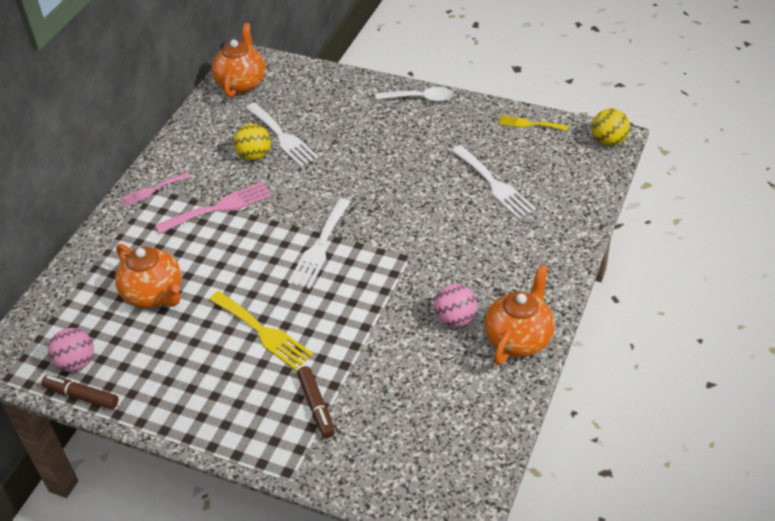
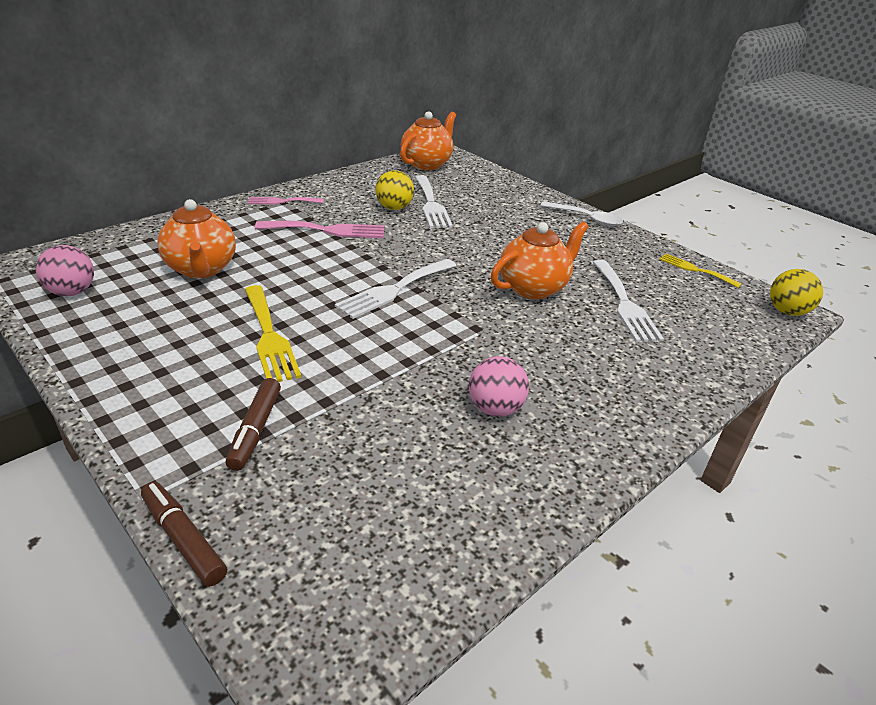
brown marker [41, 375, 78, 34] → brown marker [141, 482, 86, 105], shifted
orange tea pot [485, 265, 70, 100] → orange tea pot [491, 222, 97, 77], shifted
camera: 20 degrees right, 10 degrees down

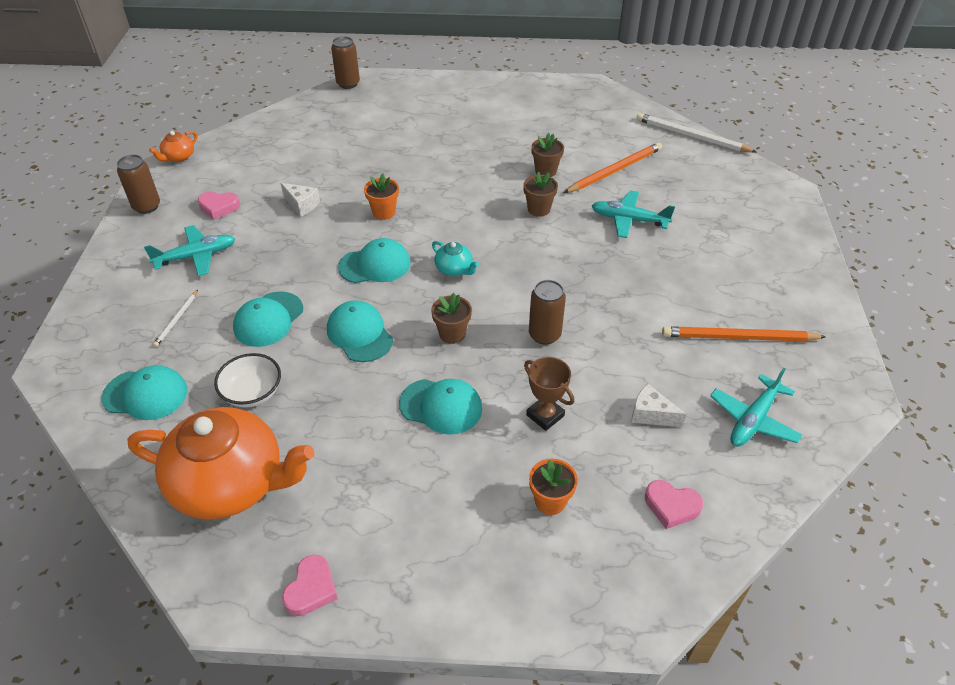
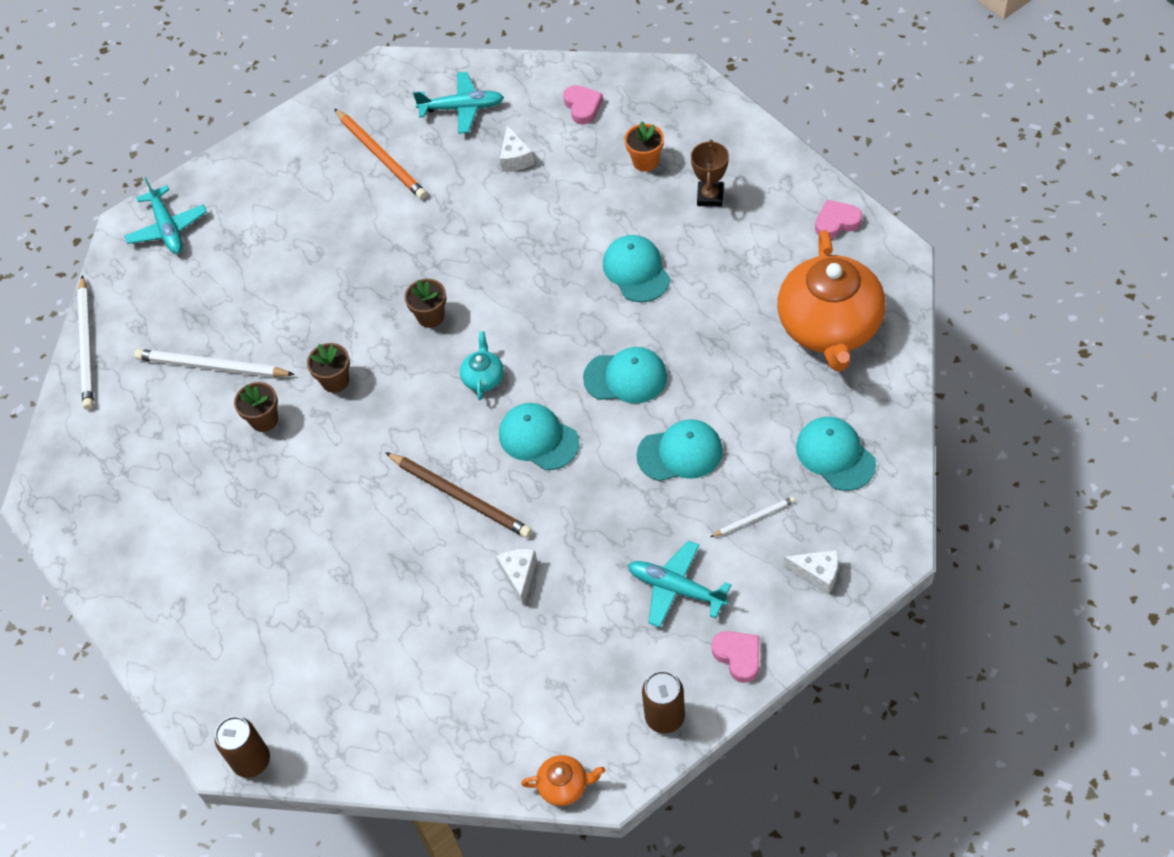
teal toy plane [592, 190, 83, 48] → teal toy plane [124, 178, 83, 76], shifted
orange wooden pencil [564, 142, 98, 51] → snow-white wooden pencil [134, 349, 161, 28]
orange potted plant [364, 173, 35, 47] → brown wooden pencil [385, 452, 147, 86]
brown potted plant [431, 293, 41, 51] → brown potted plant [405, 279, 41, 49], shifted
teal baseball cap [327, 300, 66, 62] → teal baseball cap [583, 347, 84, 56], 105 degrees counterclockwise
brown award cup [524, 357, 50, 74] → brown award cup [691, 139, 38, 68], shifted
rosy love heart [198, 192, 42, 28] → rosy love heart [711, 631, 48, 52], shifted
orange tea pot [128, 407, 186, 113] → orange tea pot [777, 230, 108, 141], 150 degrees counterclockwise
- → snow-white cheese [784, 550, 54, 45]
snow-white deep dish [214, 353, 67, 55] → -
brown can [529, 280, 37, 65] → -
camera: 125 degrees left, 10 degrees up

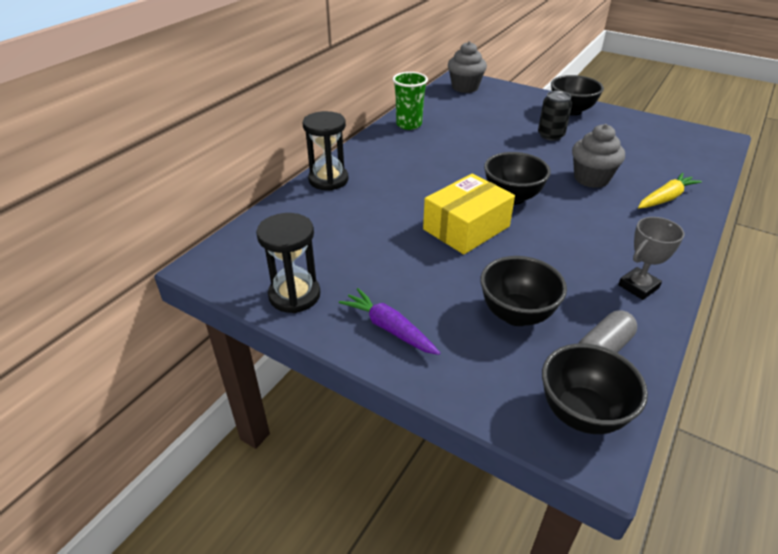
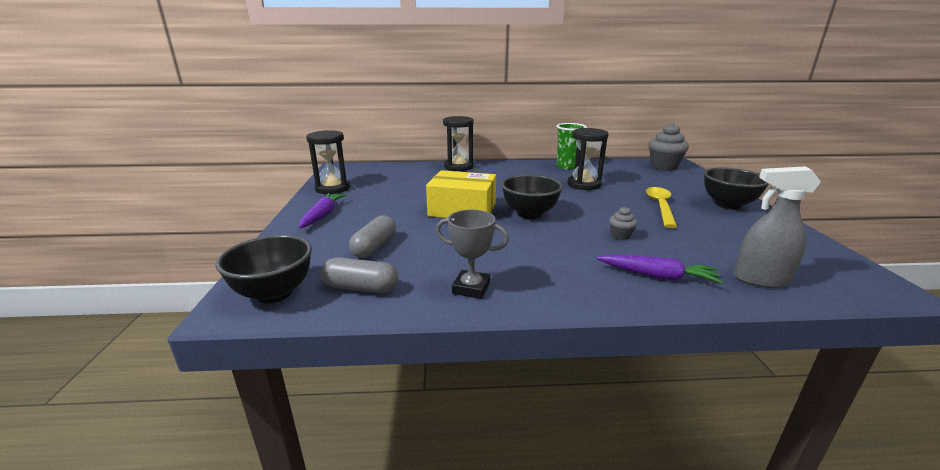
black deep dish [481, 256, 86, 70] → ash-grey pill shape [349, 215, 47, 43]
- → black sand timer [568, 128, 40, 62]
bright yellow carrot [638, 173, 64, 35] → violet carrot [597, 254, 126, 29]
ash-grey fairy cake [572, 124, 53, 64] → ash-grey fairy cake [609, 207, 28, 33], x0.49
black can [538, 91, 34, 50] → bright yellow tablespoon [646, 187, 31, 41]
- → ash-grey spray bottle [734, 166, 87, 122]
camera: 55 degrees right, 15 degrees down

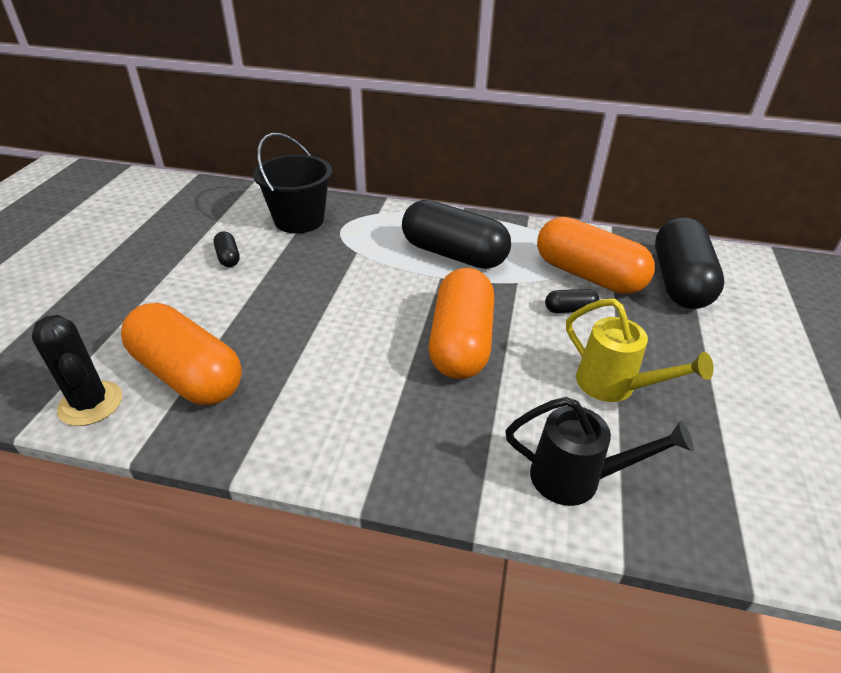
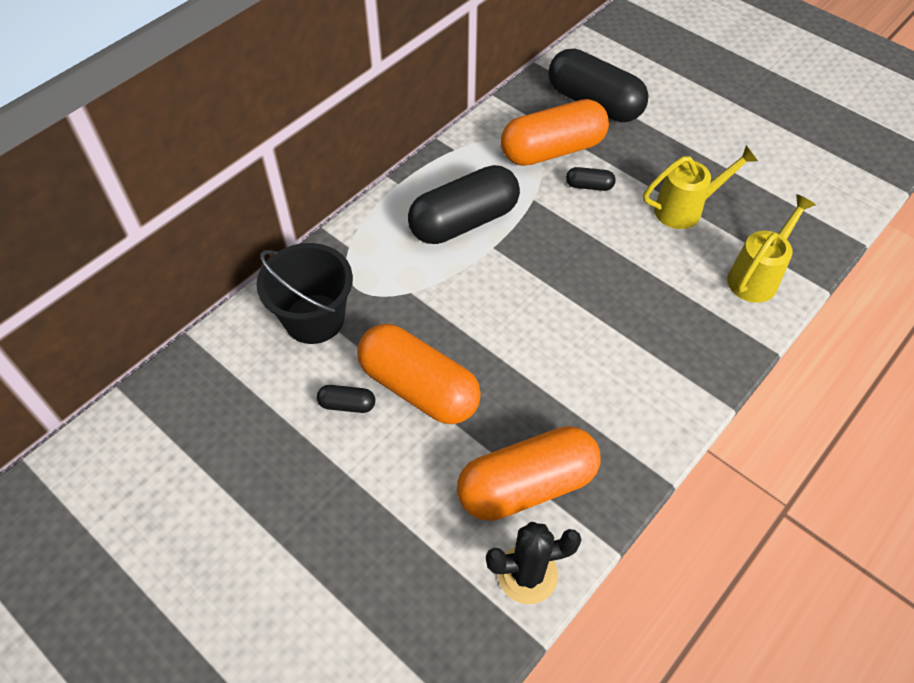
orange pill shape [429, 268, 65, 111] → orange pill shape [357, 324, 124, 100], shifted
black pill shape [545, 289, 54, 24] → black pill shape [566, 167, 49, 24], 75 degrees clockwise
black watering pot [505, 397, 189, 109] → bright yellow watering pot [727, 194, 89, 109]
camera: 60 degrees left, 15 degrees up

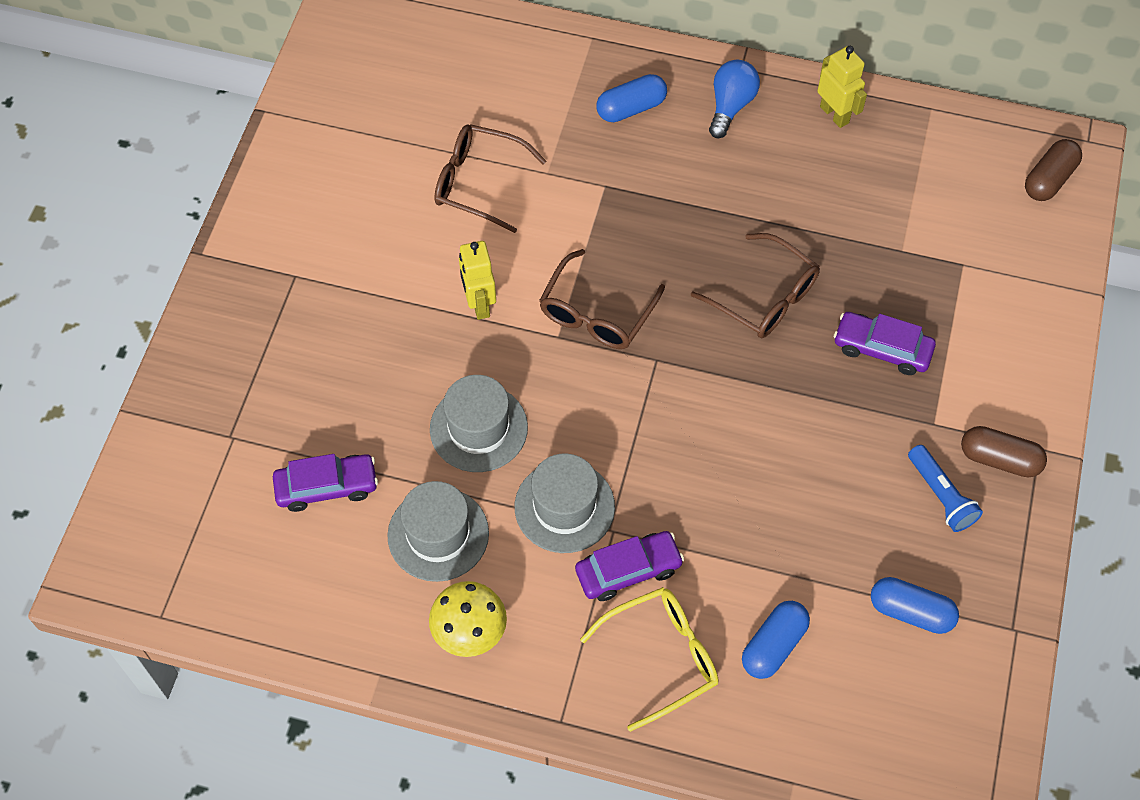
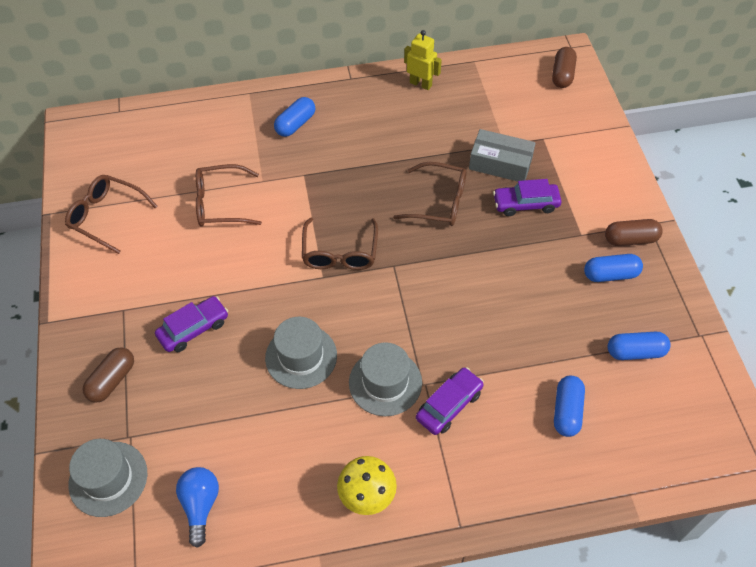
- → brown spectacles [65, 175, 92, 79]
ash-grey top hat [387, 481, 102, 101] → ash-grey top hat [68, 439, 79, 78], shifted
- → brown pill shape [82, 347, 52, 56]
violet car [273, 454, 105, 58] → violet car [155, 296, 73, 56], shifted
blue light bulb [709, 60, 51, 78] → blue light bulb [176, 467, 43, 81], shifted
- → ash-grey box [469, 129, 67, 52]
blue flashlight [908, 445, 75, 87] → blue pill shape [584, 254, 59, 28]
bright yellow robot figure [459, 241, 37, 79] → -
bright yellow spectacles [580, 587, 138, 145] → -
camera: 25 degrees left, 5 degrees down

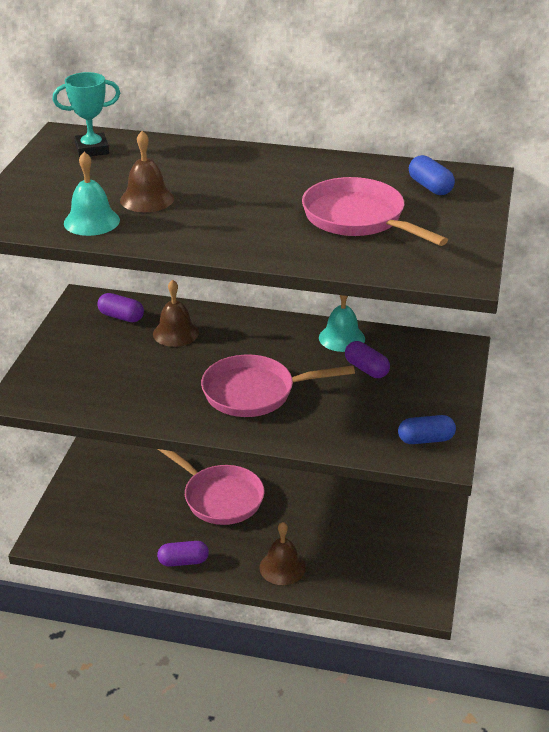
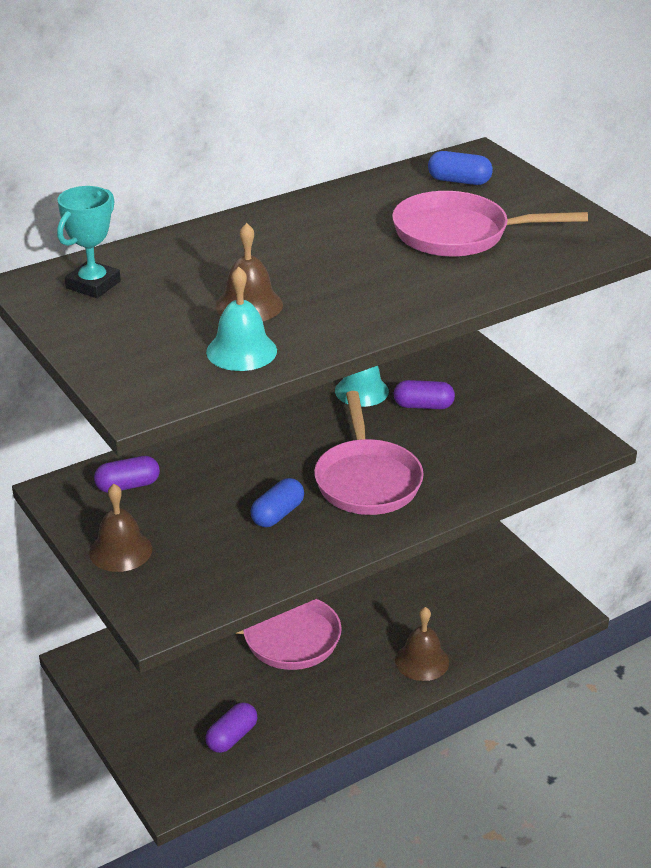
brown hand bell [153, 280, 46, 67] → brown hand bell [89, 484, 63, 88], shifted
violet pill shape [157, 541, 52, 26] → violet pill shape [205, 702, 53, 51], shifted
blue pill shape [398, 415, 58, 29] → blue pill shape [250, 478, 54, 49], shifted
rosy skillet [201, 355, 154, 62] → rosy skillet [314, 391, 110, 124], 45 degrees counterclockwise
camera: 45 degrees left, 0 degrees up

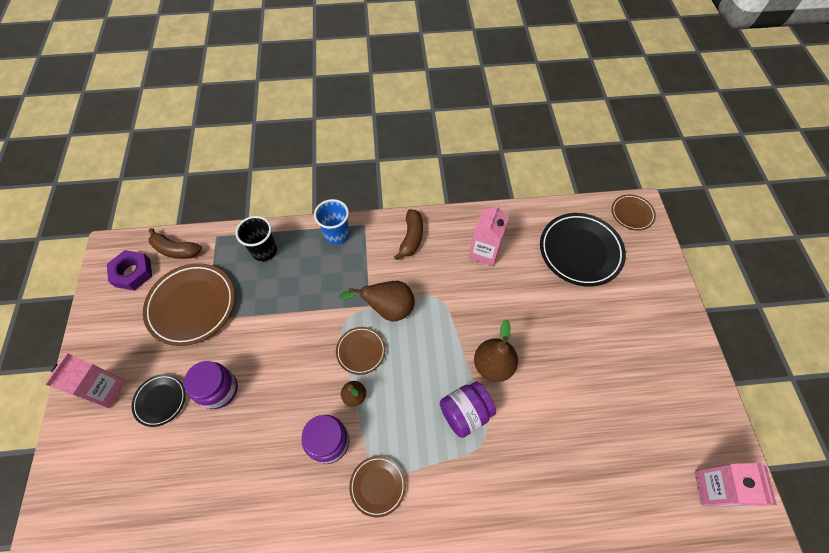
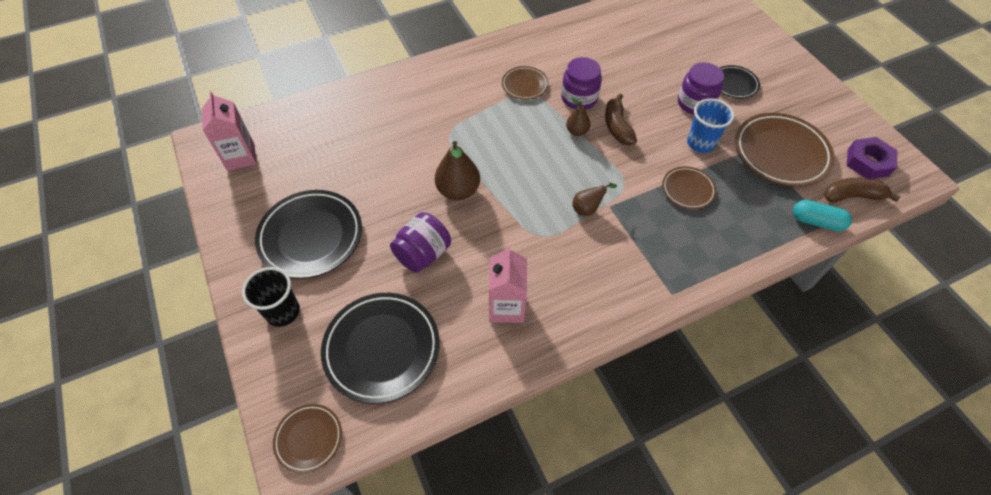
black cup [236, 216, 41, 45] → black cup [242, 267, 58, 60], shifted
- → black plate [255, 190, 107, 89]
violet jam jar [440, 382, 56, 56] → violet jam jar [390, 212, 61, 61], shifted
brown toy pear [339, 281, 76, 40] → brown toy pear [572, 182, 45, 34], x0.57
brown banana [394, 209, 29, 51] → brown banana [605, 94, 32, 51], shifted
brown plate [336, 327, 50, 48] → brown plate [662, 166, 54, 43], shifted
blue cup [314, 199, 35, 46] → blue cup [687, 98, 47, 55], shifted
- → teal pill shape [793, 200, 59, 31]
rosy carton [45, 353, 81, 55] → -
camera: 160 degrees right, 5 degrees down

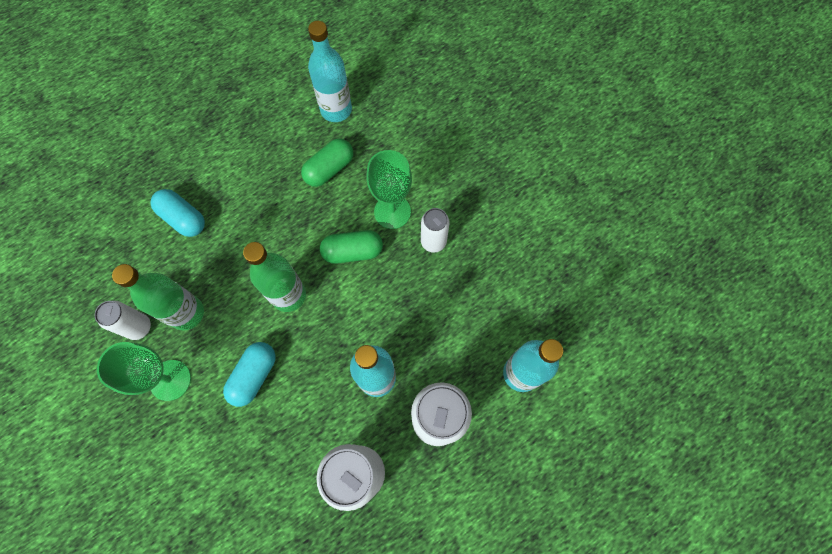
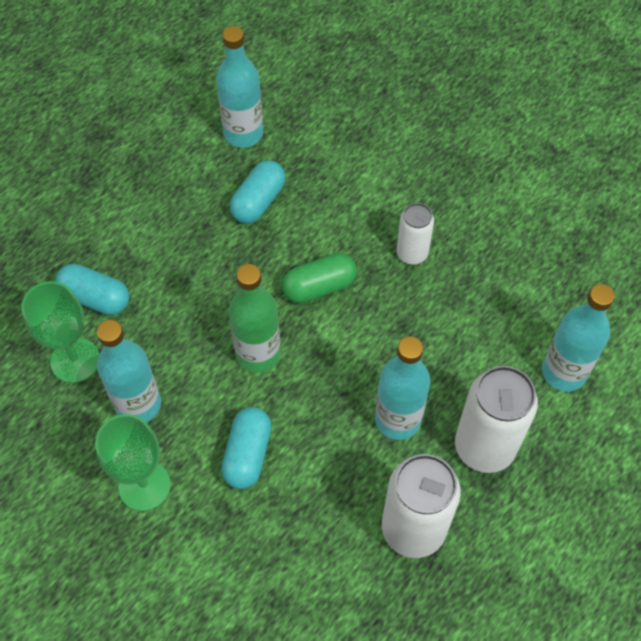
leaf-green chalice [366, 150, 46, 79] → leaf-green chalice [21, 281, 78, 102], shifted
leaf-green flask [112, 264, 92, 66] → teal flask [97, 320, 64, 102]
leaf-green pill shape [301, 138, 52, 49] → teal pill shape [229, 160, 57, 64]
snow-white can [95, 301, 56, 39] → -
camera: 15 degrees left, 10 degrees down

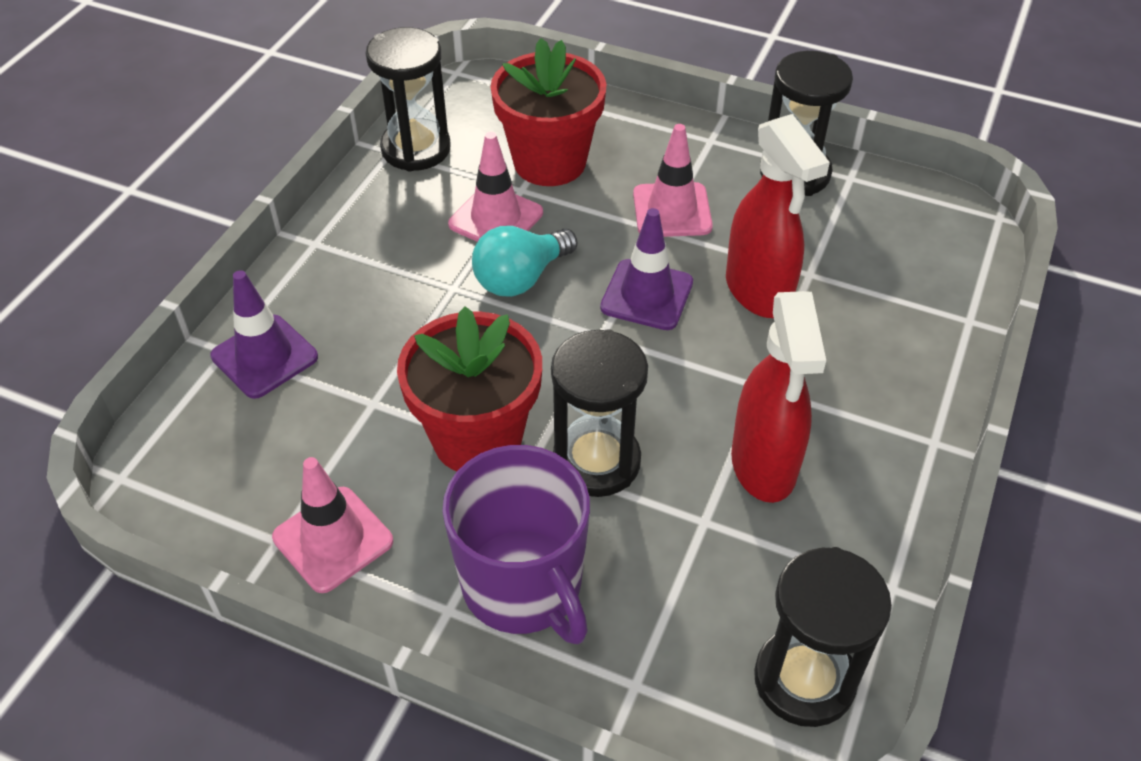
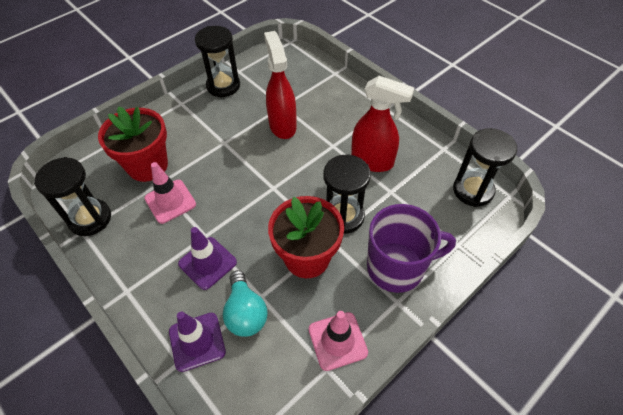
violet safety cone [600, 208, 93, 122] → violet safety cone [178, 227, 59, 63], shifted
teal light bulb [472, 226, 105, 71] → teal light bulb [223, 270, 45, 67], shifted
red spray bottle [726, 114, 104, 204] → red spray bottle [264, 31, 33, 108], 105 degrees counterclockwise
rosy safety cone [633, 124, 80, 113] → -
camera: 65 degrees left, 5 degrees up

